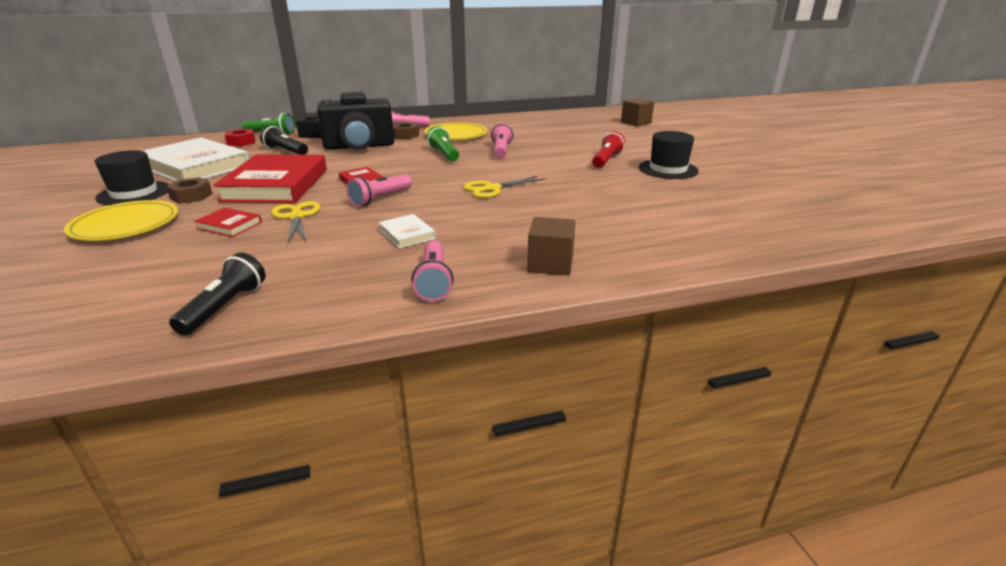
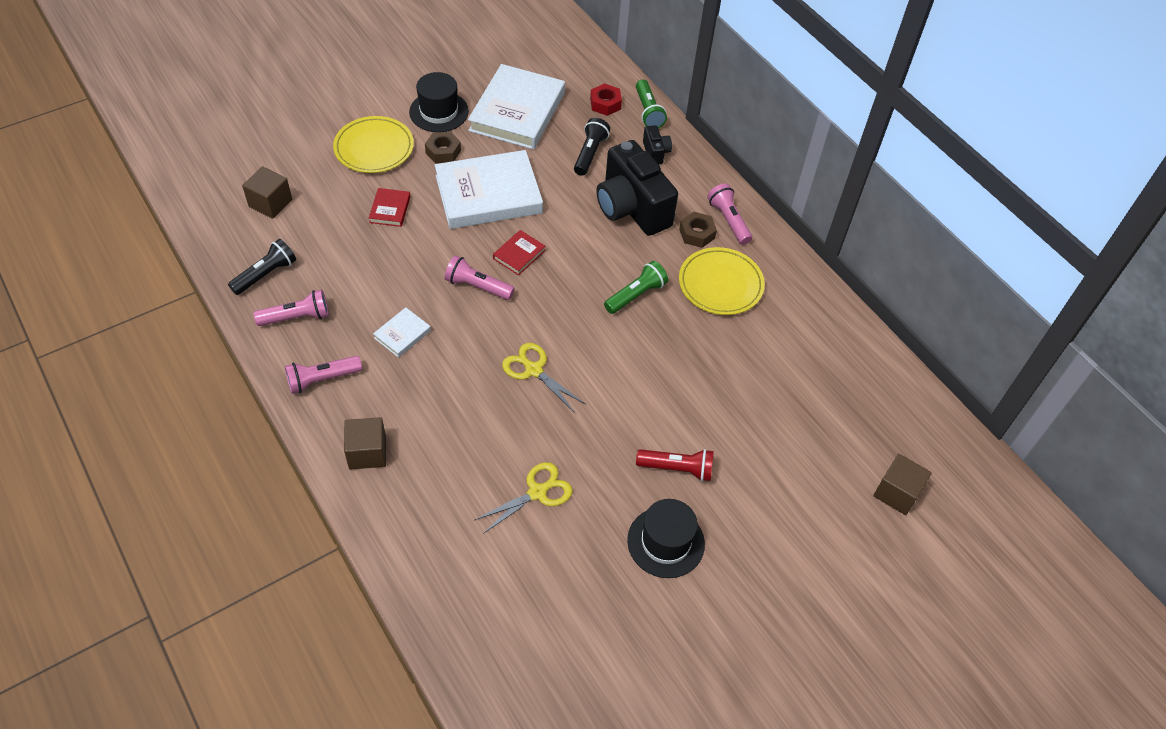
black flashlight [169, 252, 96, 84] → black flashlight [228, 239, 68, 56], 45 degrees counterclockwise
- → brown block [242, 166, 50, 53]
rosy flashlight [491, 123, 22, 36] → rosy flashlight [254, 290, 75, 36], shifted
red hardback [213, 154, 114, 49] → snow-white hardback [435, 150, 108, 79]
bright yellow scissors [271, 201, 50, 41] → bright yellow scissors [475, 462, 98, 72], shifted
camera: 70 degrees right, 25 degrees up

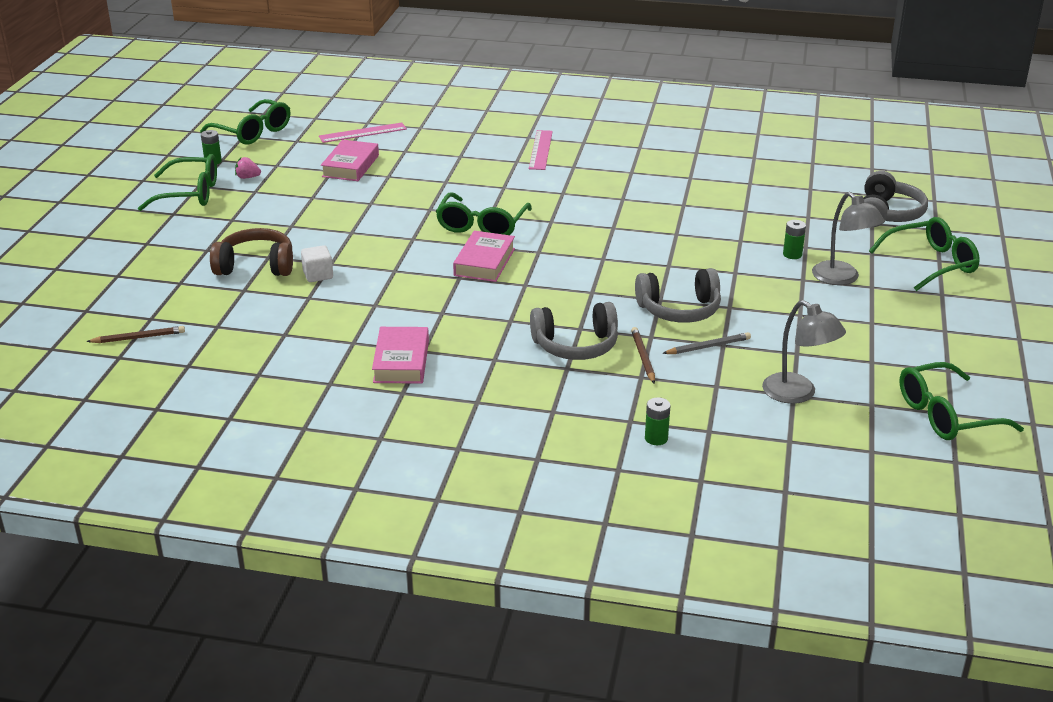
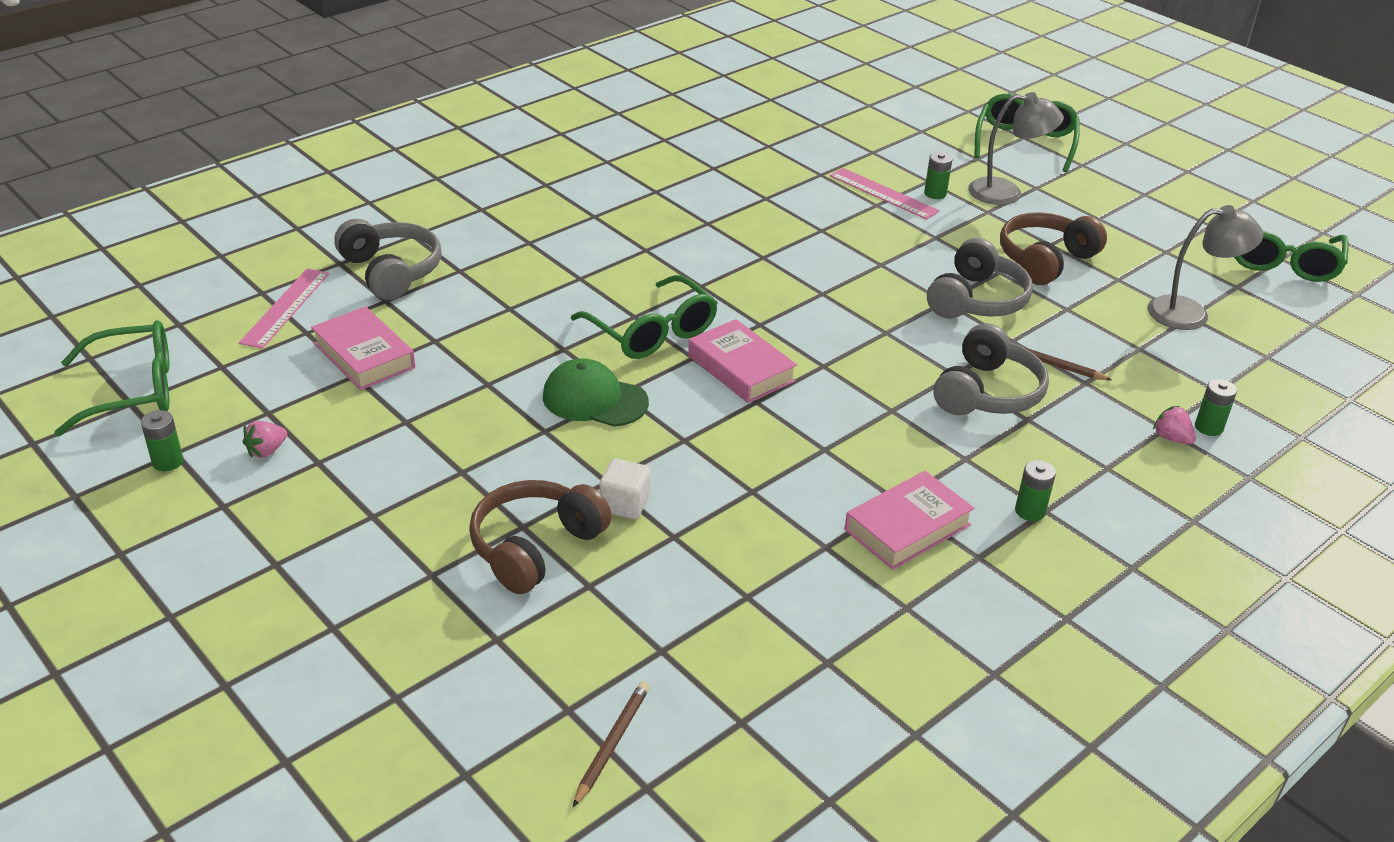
ash-grey headphones [863, 171, 65, 56] → ash-grey headphones [334, 219, 107, 81], shifted
- → leaf-green baseball cap [543, 359, 106, 68]
rosy measuring stick [529, 130, 24, 40] → rosy measuring stick [830, 168, 110, 52], shifted
rosy hardback [372, 327, 57, 57] → rosy hardback [845, 471, 129, 99], 75 degrees counterclockwise
- → brown headphones [1000, 213, 107, 72]
- → leaf-green battery [1015, 460, 41, 61]
- → rosy strawberry [1153, 406, 43, 39]
leaf-green spectacles [138, 154, 79, 57] → -
ash-grey wooden pencil [662, 332, 89, 22] → -
camera: 55 degrees left, 5 degrees up

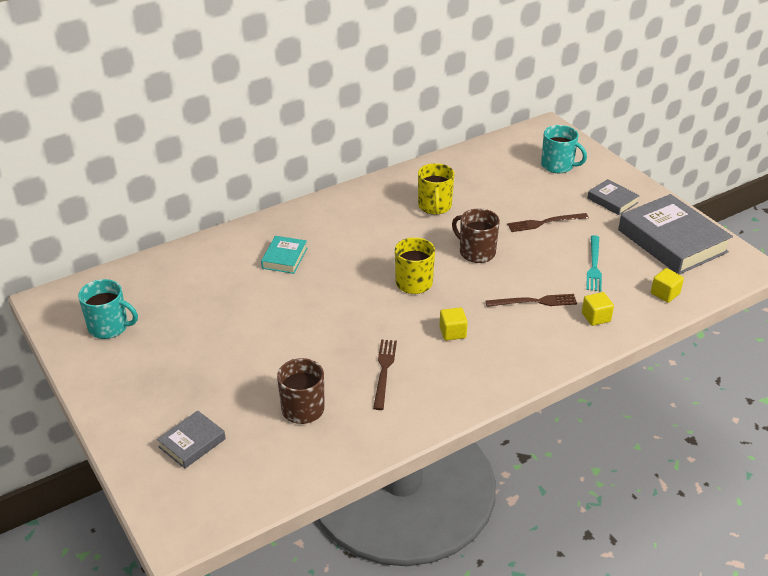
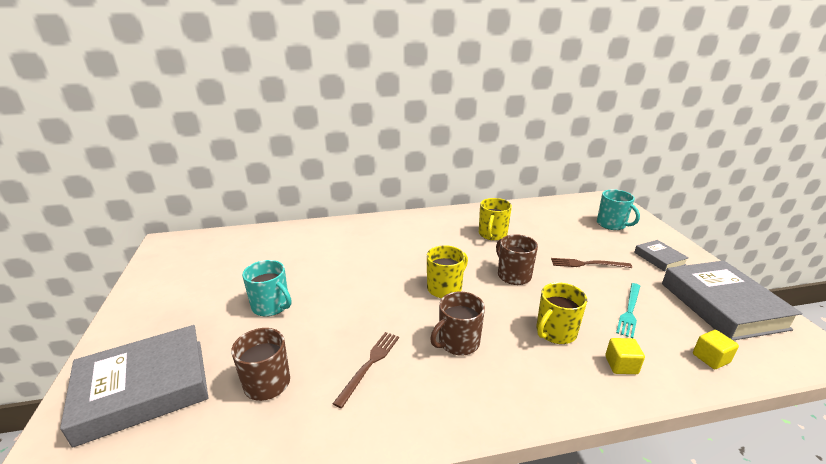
ash-grey hardback [157, 411, 69, 58] → ash-grey hardback [60, 325, 148, 123], x2.05
teal tea mug [78, 279, 60, 60] → teal tea mug [242, 260, 49, 57], shifted
bright yellow block [439, 307, 29, 34] → brown tea mug [430, 291, 55, 64]
brown fork [485, 294, 92, 13] → bright yellow tea mug [536, 282, 51, 62]
teal hardback [261, 236, 46, 38] → -
camera: 20 degrees right, 10 degrees down

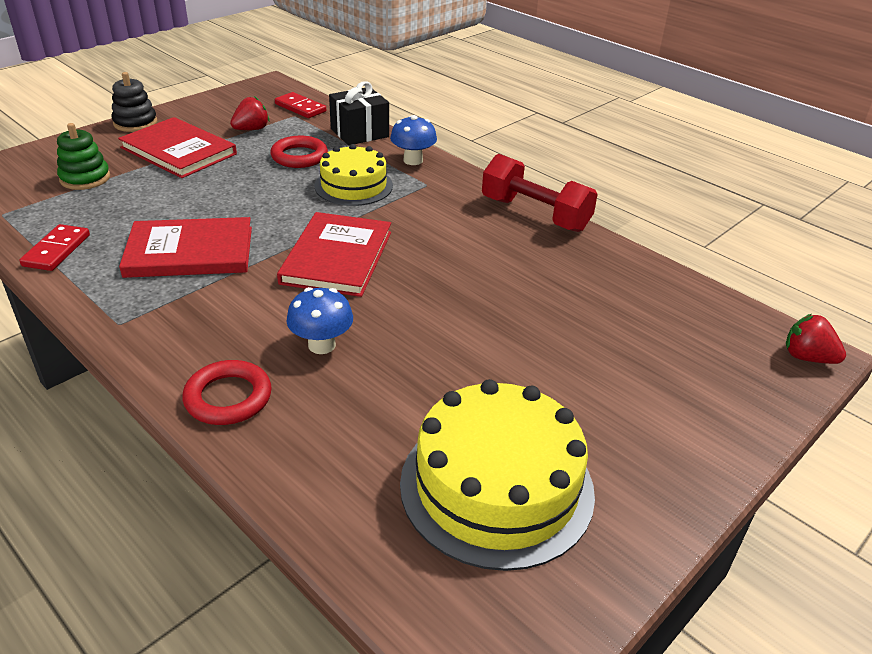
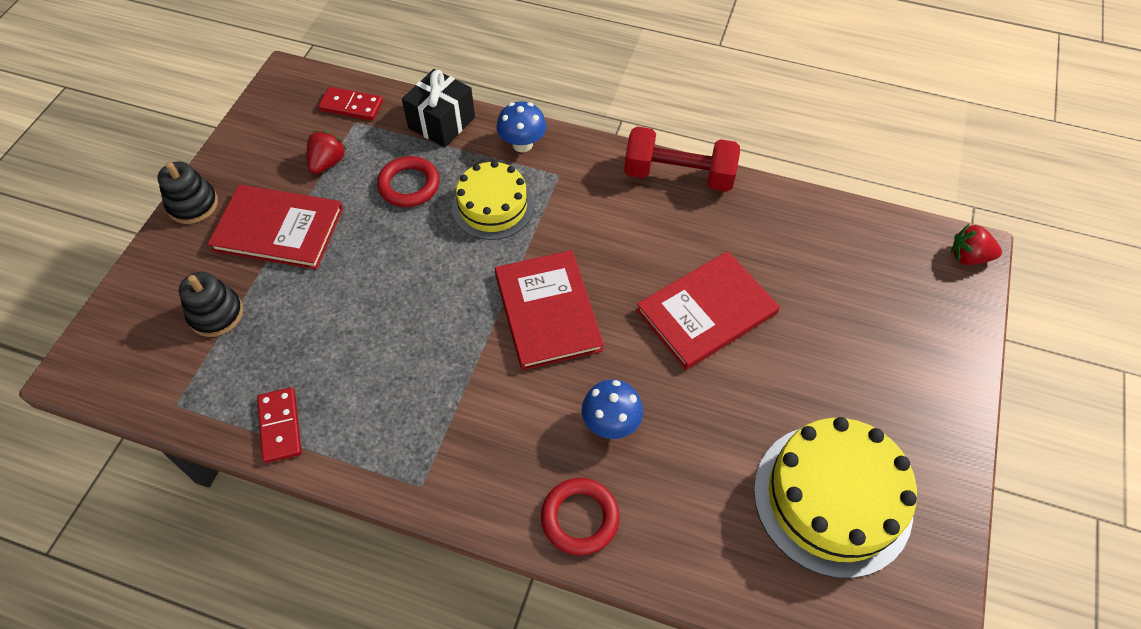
leaf-green stacking rings [57, 123, 53, 67] → black stacking rings [179, 272, 64, 65]
red hardback [119, 217, 133, 61] → red hardback [636, 251, 144, 119], shifted
camera: 25 degrees left, 20 degrees up

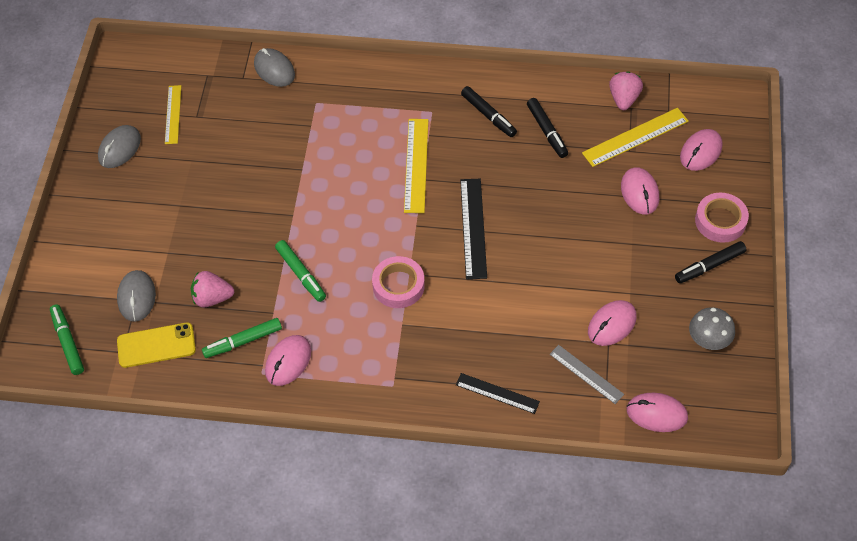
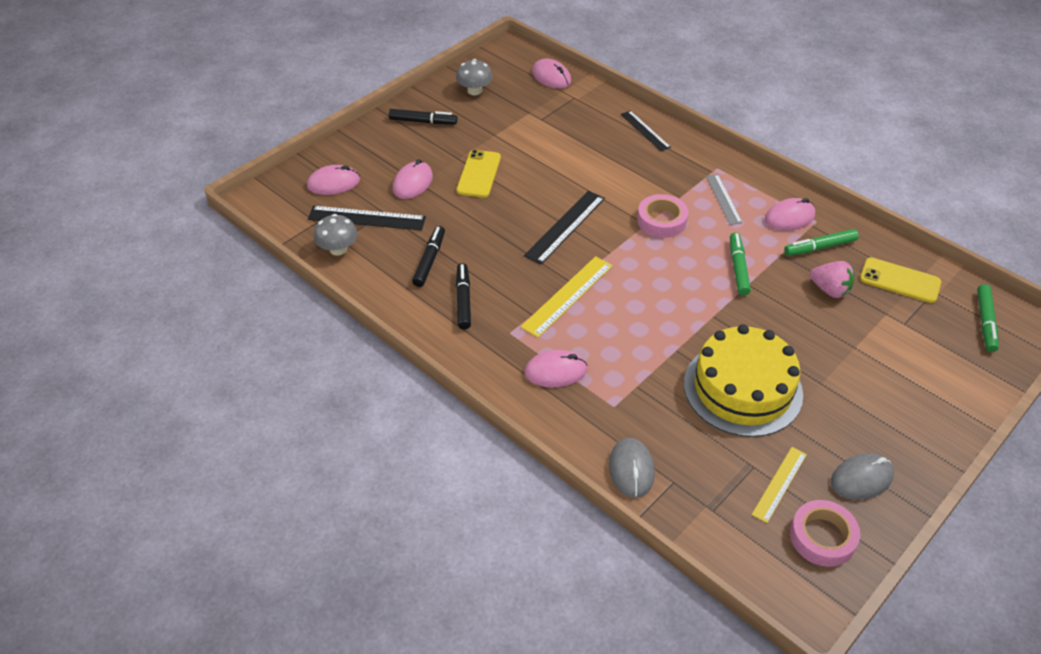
bright yellow measuring stick [582, 108, 107, 59] → black measuring stick [308, 206, 118, 24]
rosy strawberry [609, 71, 34, 39] → ash-grey fungus [314, 214, 44, 42]
- → bright yellow smartphone [457, 150, 44, 47]
rosy computer mouse [588, 300, 48, 46] → rosy computer mouse [524, 350, 63, 37], shifted
- → bright yellow layer cake [684, 324, 119, 113]
ash-grey measuring stick [550, 345, 74, 59] → ash-grey measuring stick [706, 174, 37, 51], shifted
leaf-green marker [202, 318, 80, 40] → leaf-green marker [784, 229, 75, 27], 150 degrees clockwise
rosy roll of tape [695, 193, 54, 50] → rosy roll of tape [790, 500, 70, 67], shifted
ash-grey computer mouse [117, 270, 39, 52] → -
camera: 145 degrees left, 10 degrees down

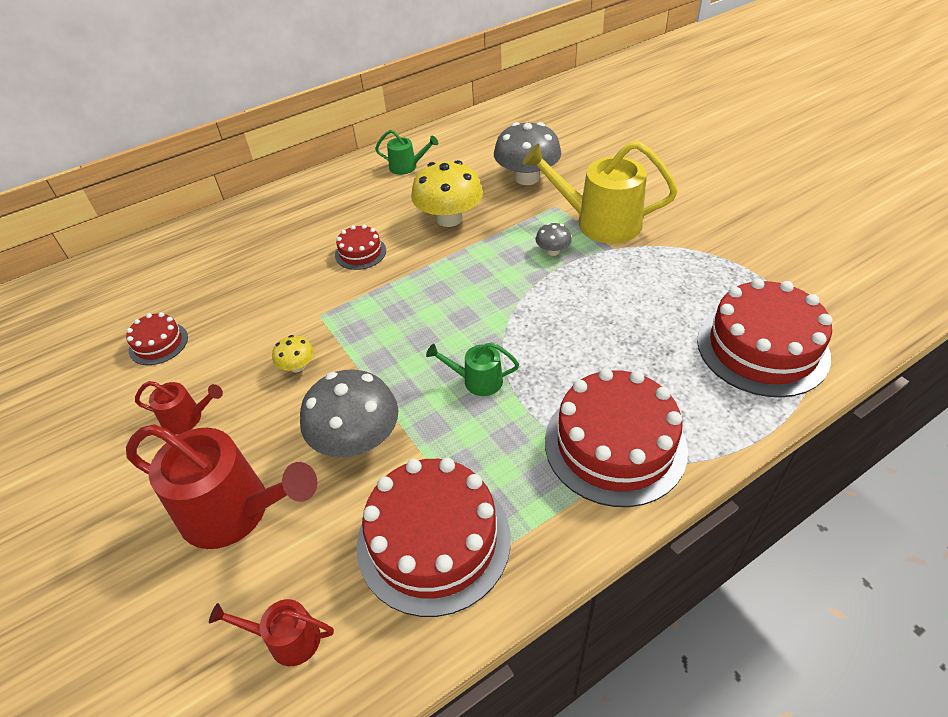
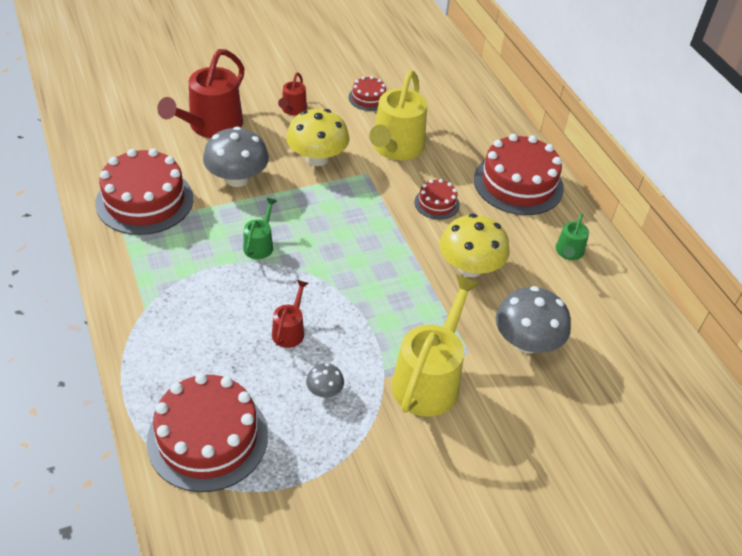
red watering pot [209, 599, 125, 67] → red watering pot [272, 280, 37, 68], shifted
bright yellow fungus [272, 335, 42, 37] → bright yellow fungus [286, 109, 64, 57], x2.09
ash-grey fungus [536, 223, 36, 33] → ash-grey fungus [306, 363, 38, 35], shifted
- → bright yellow watering pot [369, 70, 58, 90]
red layer cake [545, 368, 143, 139] → red layer cake [474, 134, 90, 81], shifted
camera: 95 degrees right, 0 degrees up

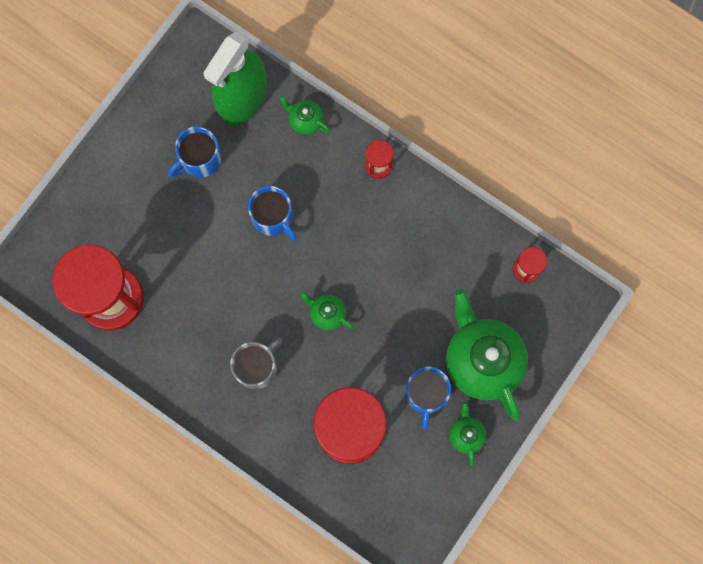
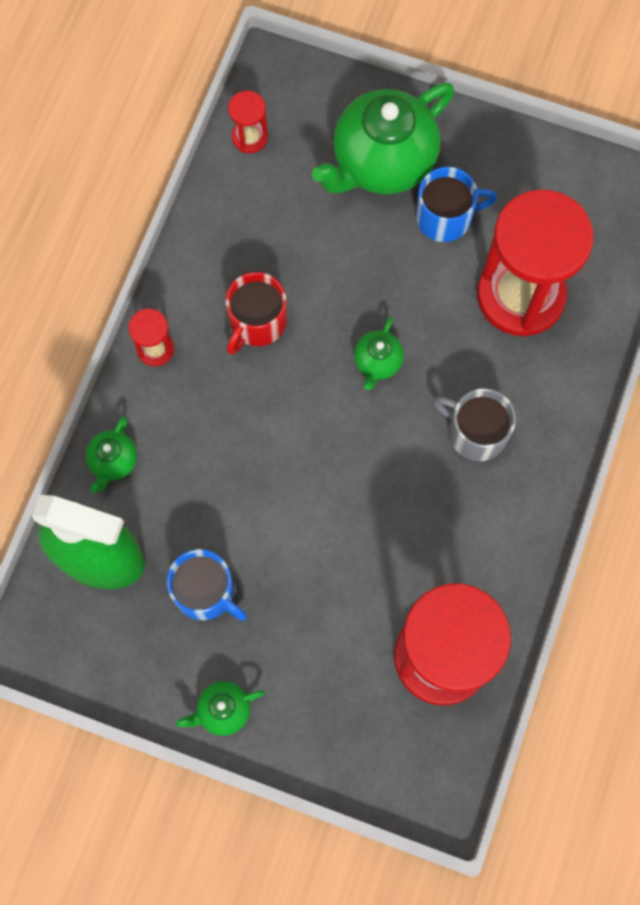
leaf-green tea pot [449, 402, 37, 64] → leaf-green tea pot [176, 681, 89, 55], shifted
- → red tea mug [226, 272, 61, 83]
blue tea mug [248, 186, 49, 54] → -
camera: 105 degrees left, 5 degrees down

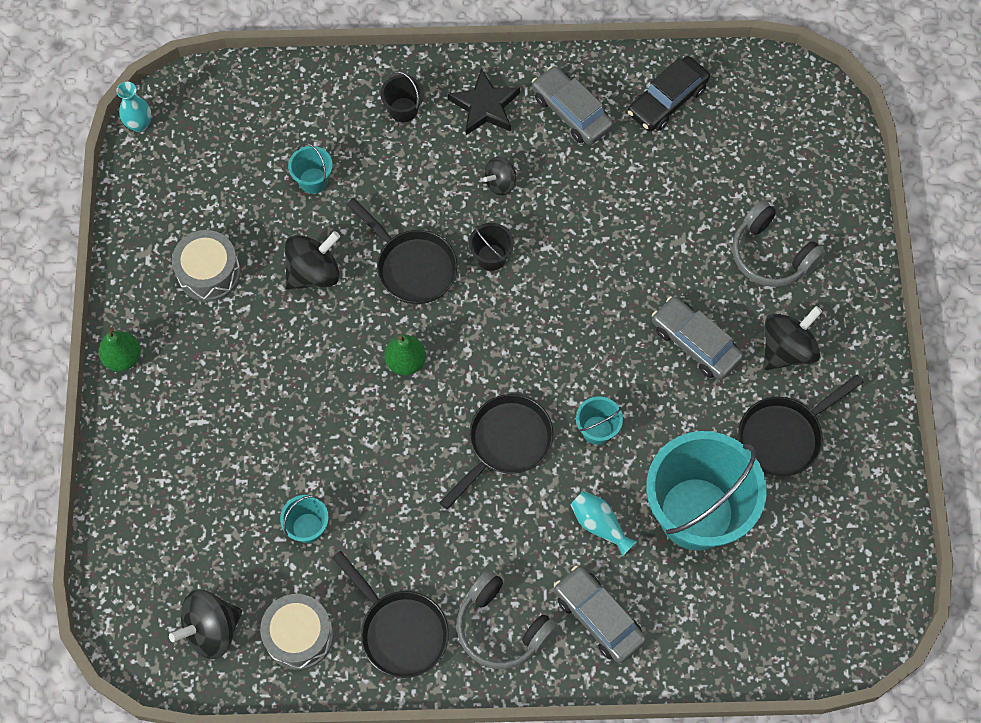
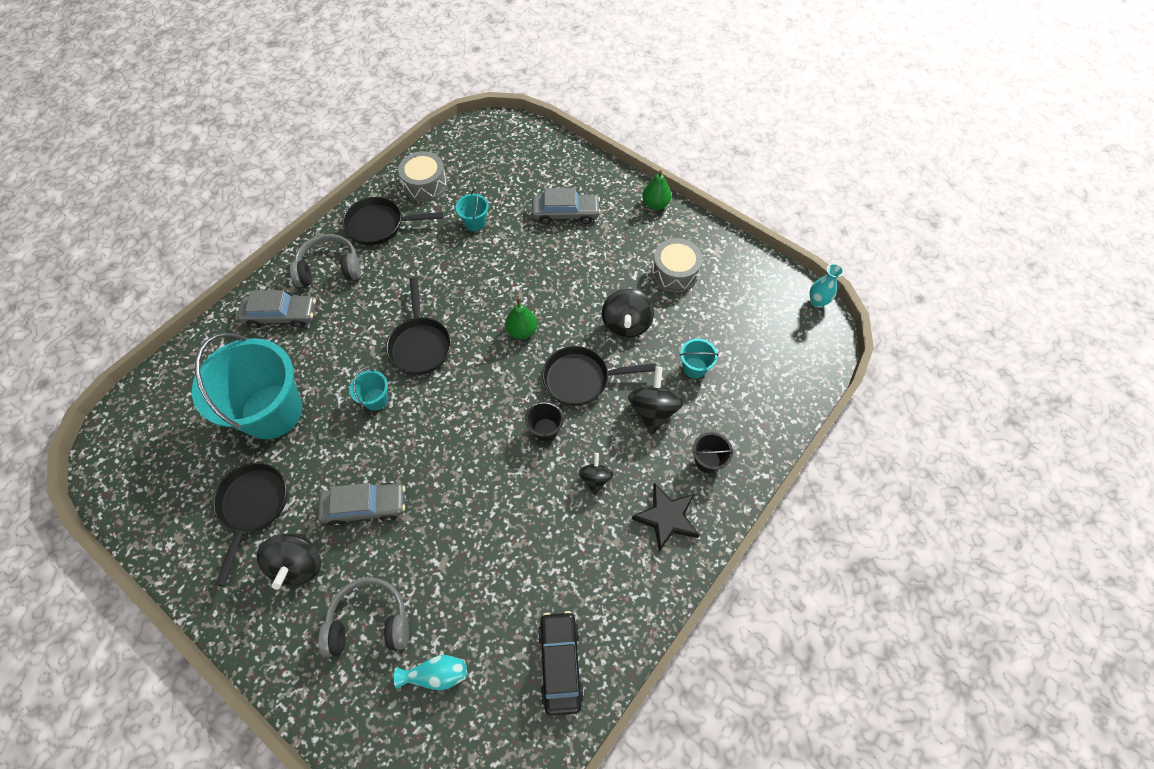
teal tall vase [570, 491, 67, 66] → teal tall vase [394, 655, 73, 35], shifted
ash-grey car [532, 66, 81, 79] → ash-grey car [532, 188, 69, 37], shifted
black spinning top [169, 590, 73, 69] → black spinning top [628, 367, 56, 67], shifted
camera: 130 degrees right, 5 degrees down

